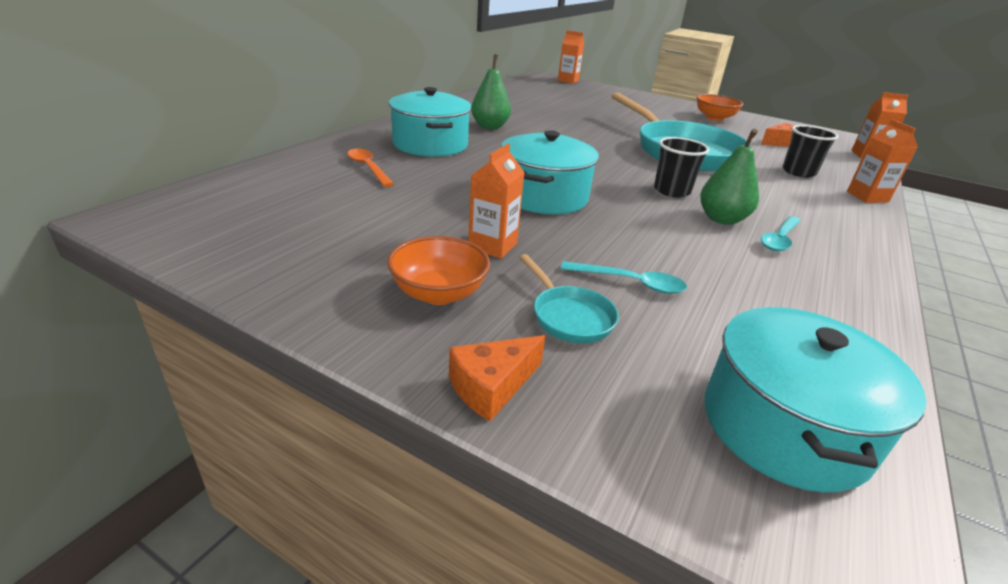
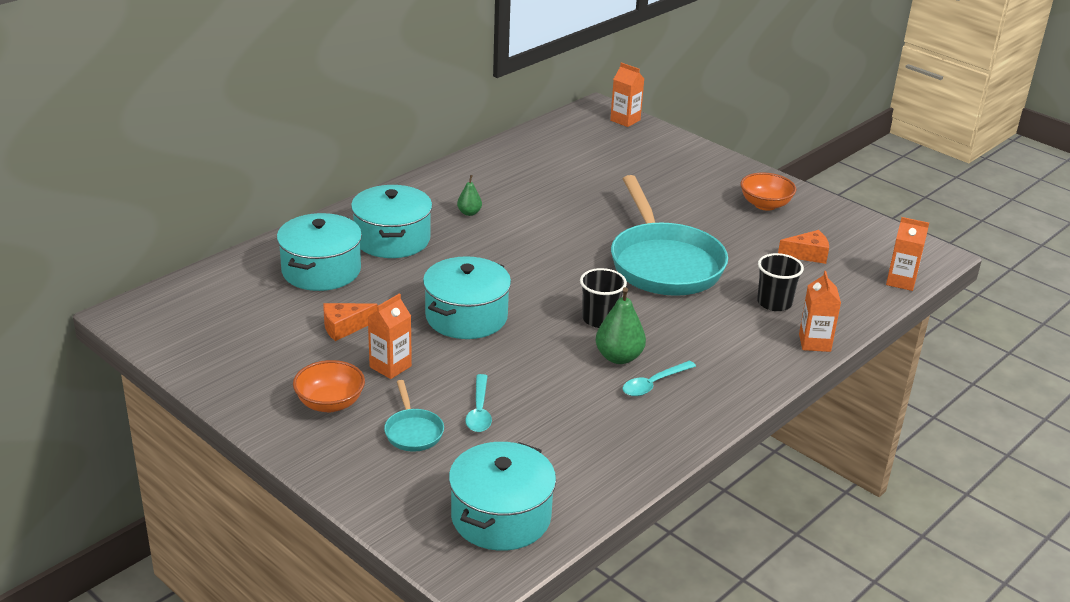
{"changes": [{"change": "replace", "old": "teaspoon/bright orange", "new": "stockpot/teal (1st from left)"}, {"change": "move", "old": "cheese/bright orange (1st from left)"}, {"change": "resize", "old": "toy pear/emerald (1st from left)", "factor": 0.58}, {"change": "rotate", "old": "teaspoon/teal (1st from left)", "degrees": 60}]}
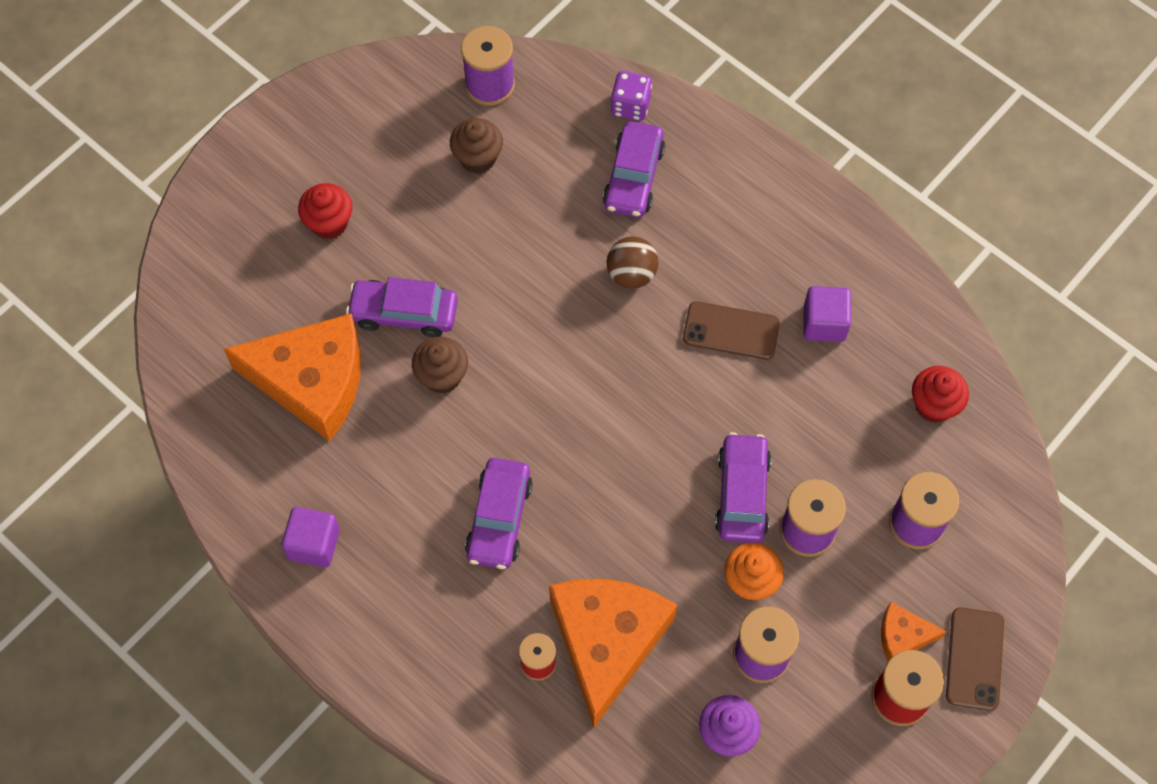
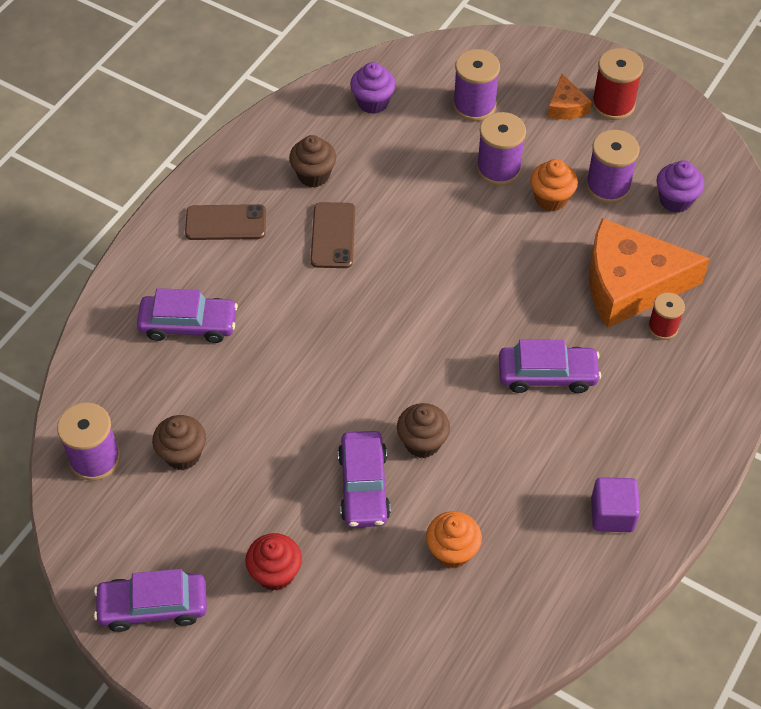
{"changes": [{"change": "replace", "old": "cheese/bright orange (1st from left)", "new": "cupcake/bright orange (1st from left)"}, {"change": "delete", "old": "ball/russet"}, {"change": "delete", "old": "die/violet"}, {"change": "move", "old": "car/violet (4th from left in the first image)", "new": "car/violet (1st from left)"}, {"change": "replace", "old": "block/violet (2nd from left)", "new": "cupcake/russet (2nd from left)"}, {"change": "recolor", "old": "cupcake/scarlet (2nd from left)", "new": "cupcake/violet (1st from left)"}, {"change": "move", "old": "smartphone/russet (2nd from left in the first image)", "new": "smartphone/russet (1st from left)"}]}
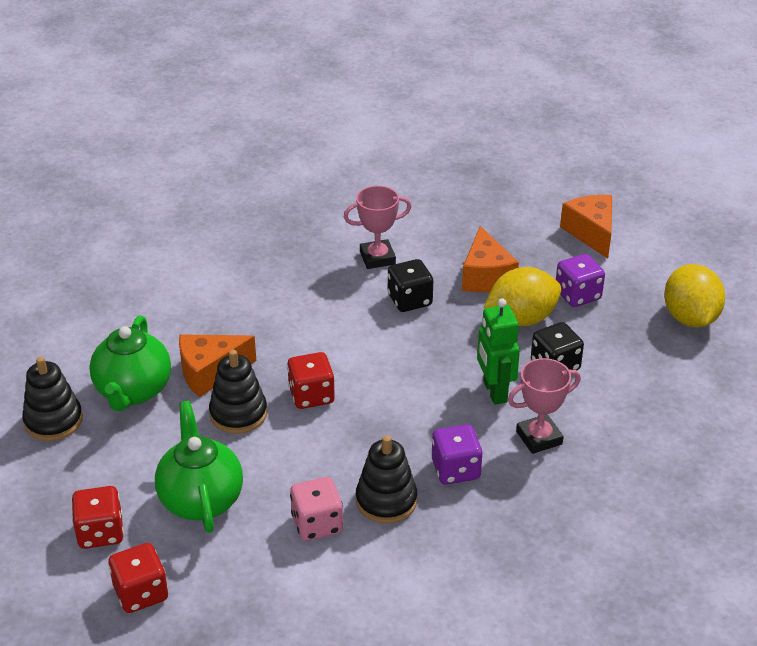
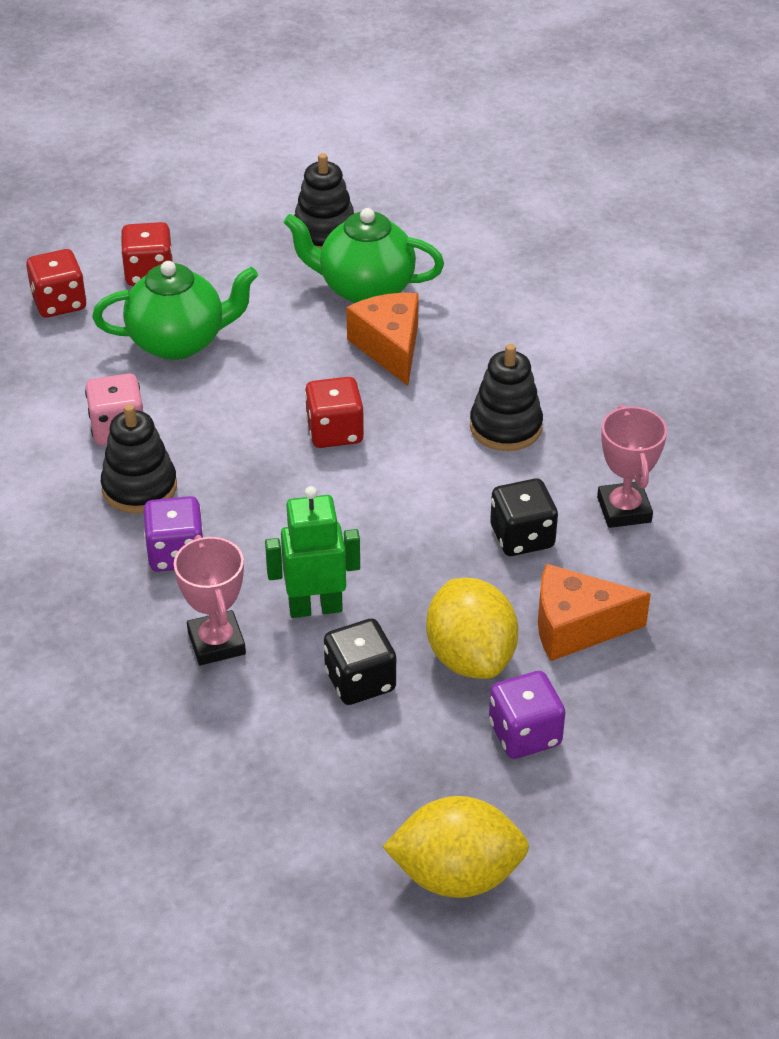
{"changes": [{"change": "move", "old": "stacking toy/ebony (2nd from left in the first image)", "new": "stacking toy/ebony (3rd from left)"}, {"change": "delete", "old": "cheese/bright orange (3rd from left)"}]}
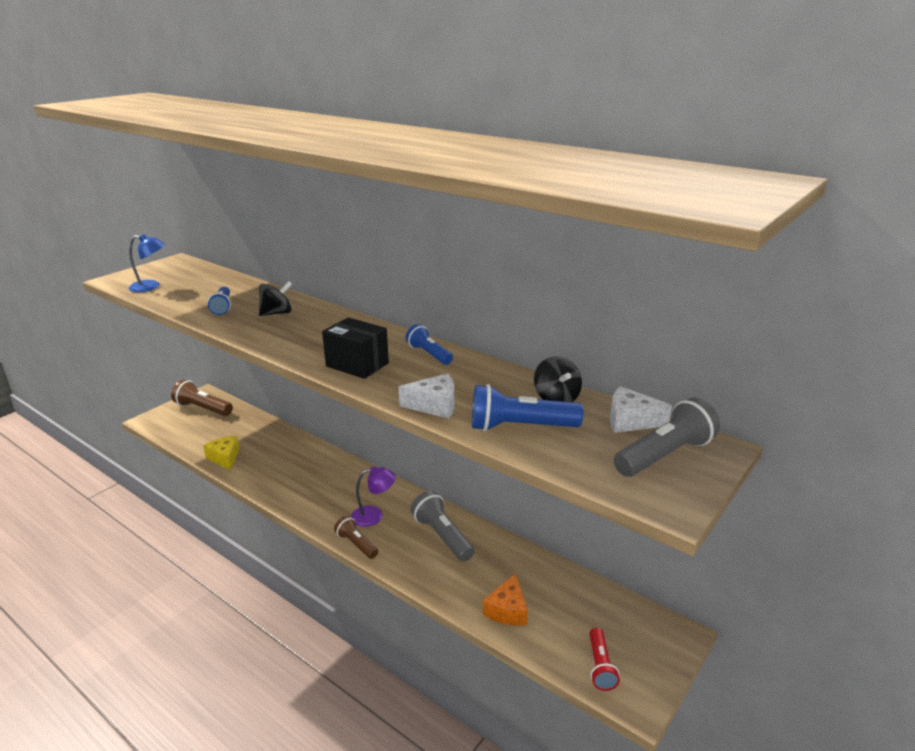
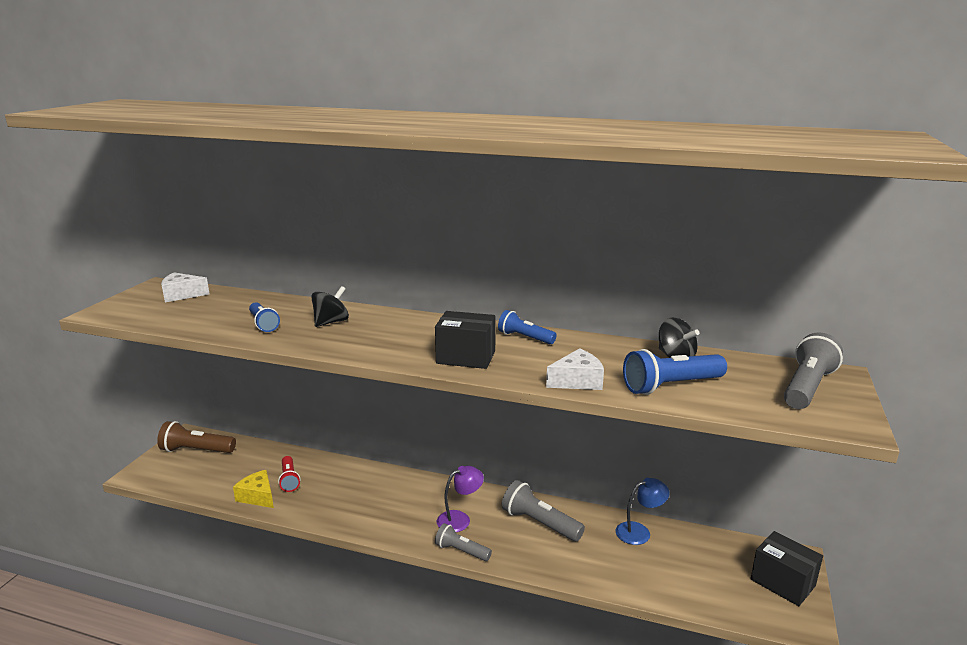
{"changes": [{"change": "move", "old": "reading lamp/cobalt"}, {"change": "recolor", "old": "flashlight/russet (2nd from left)", "new": "flashlight/gray (1st from left)"}, {"change": "delete", "old": "cheese/bright orange"}, {"change": "move", "old": "flashlight/scarlet"}, {"change": "move", "old": "cheese/pure white (2nd from left in the first image)", "new": "cheese/pure white (1st from left)"}, {"change": "insert", "new": "parcel/ebony (2nd from left)"}]}
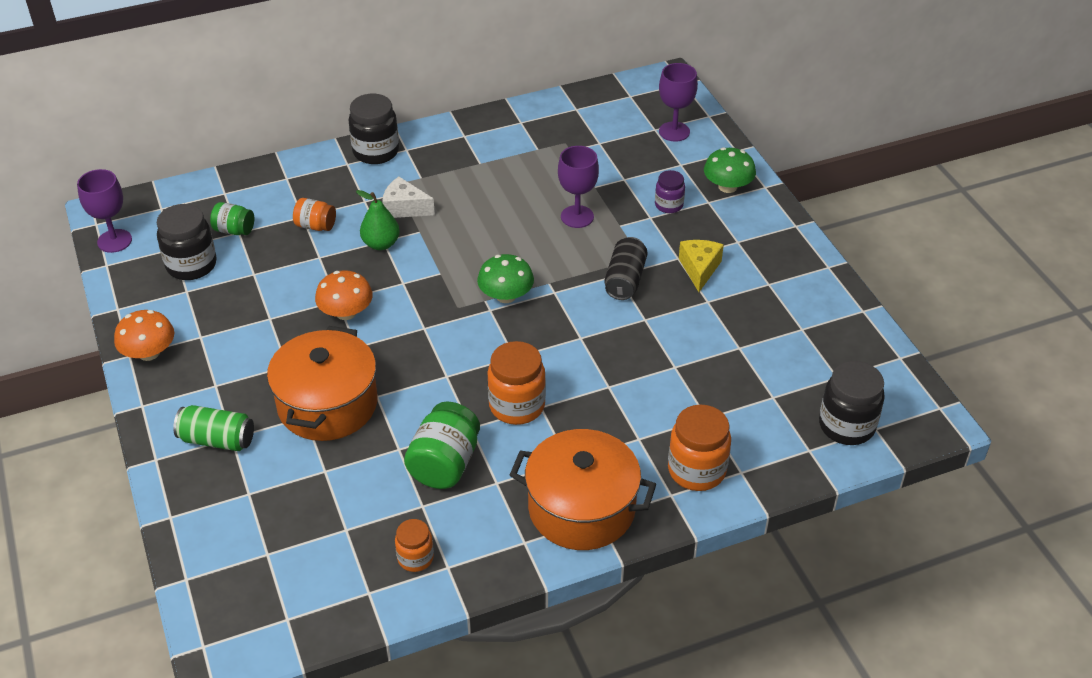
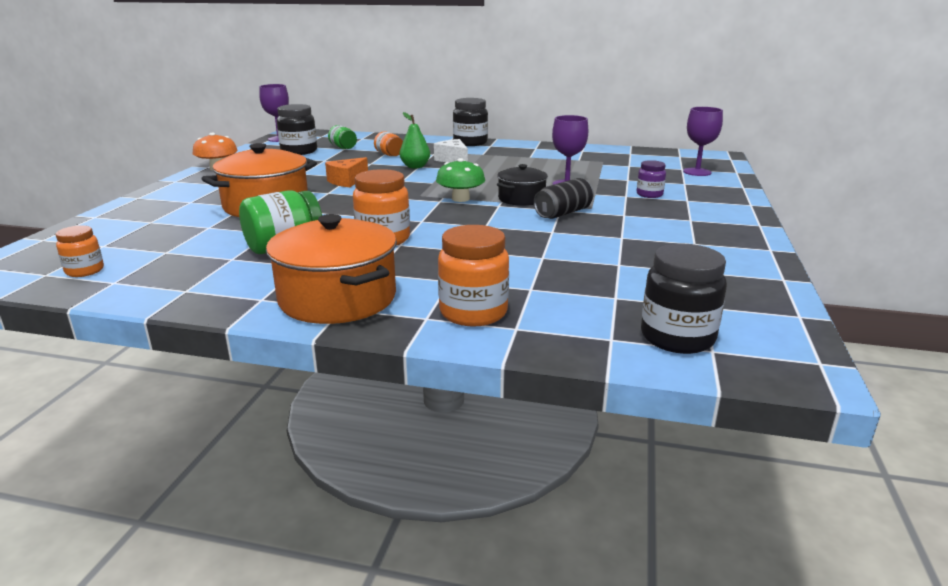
{"changes": [{"change": "delete", "old": "tin/emerald"}, {"change": "replace", "old": "toadstool/bright orange (2nd from left)", "new": "cheese/bright orange"}, {"change": "move", "old": "jam jar/bright orange (2nd from left in the first image)", "new": "jam jar/bright orange (1st from left)"}, {"change": "delete", "old": "cheese/golden"}, {"change": "delete", "old": "toadstool/emerald (2nd from left)"}, {"change": "insert", "new": "stockpot/ebony"}]}
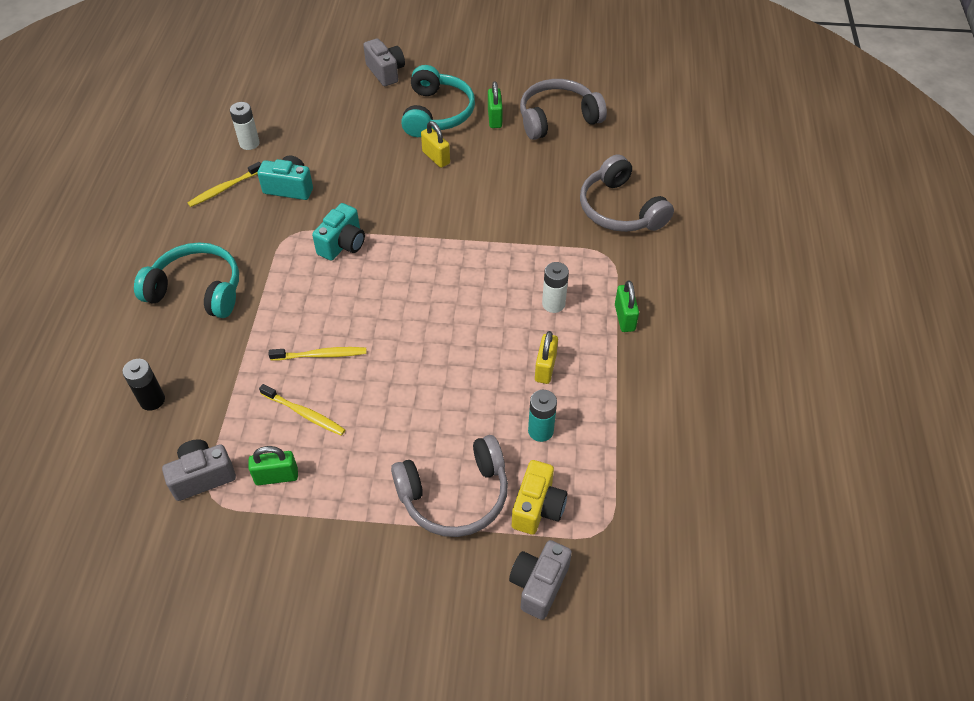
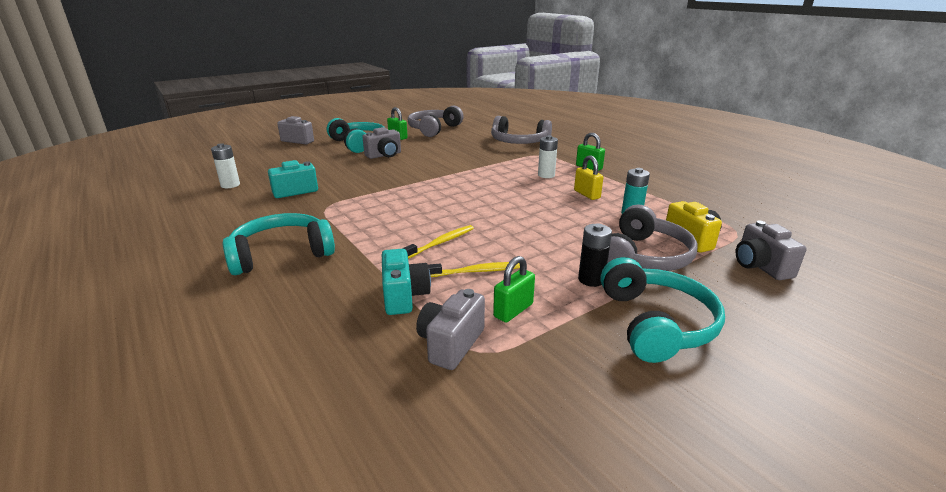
{"changes": [{"change": "move", "old": "battery/ebony"}, {"change": "delete", "old": "toothbrush/golden (1st from left)"}, {"change": "move", "old": "compact camera/teal (2nd from left)"}, {"change": "replace", "old": "lock/golden (1st from left)", "new": "compact camera/gray (2nd from left)"}, {"change": "insert", "new": "headset/teal (3rd from left)"}]}
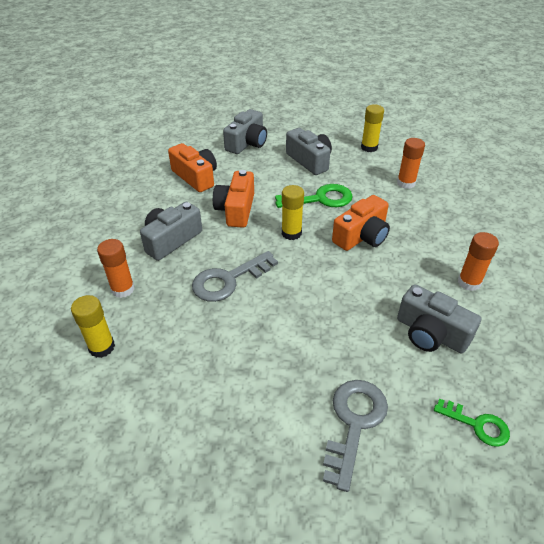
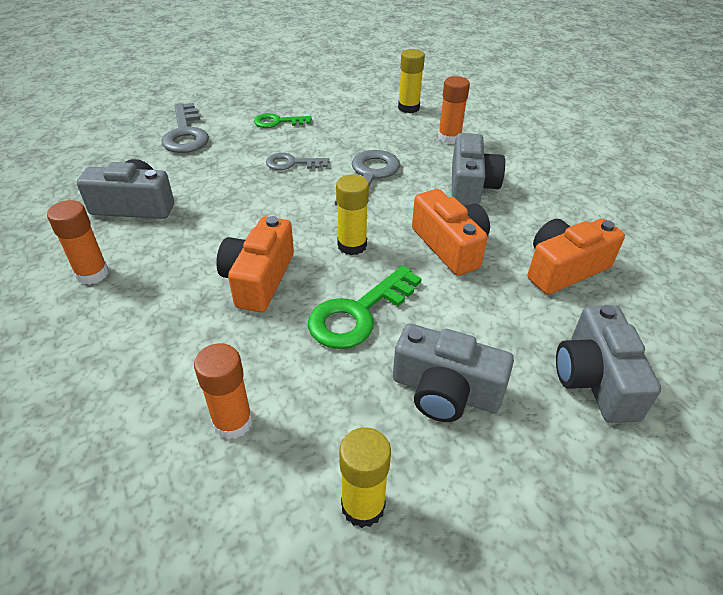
{"changes": [{"change": "rotate", "old": "compact camera/bright orange (1st from left in the first image)", "degrees": 135}, {"change": "move", "old": "key/emerald (2nd from left in the first image)", "new": "key/emerald (1st from left)"}, {"change": "insert", "new": "key/gray (2nd from left)"}]}
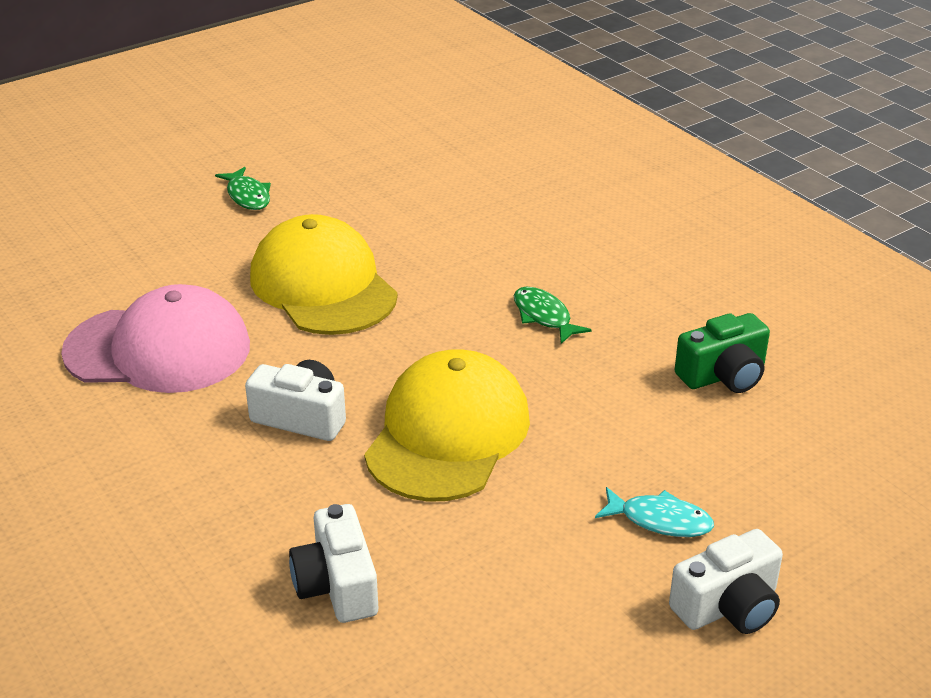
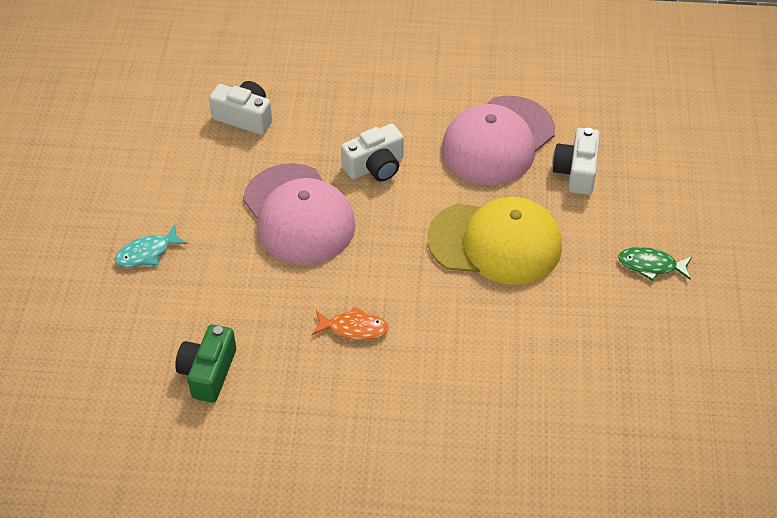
{"changes": [{"change": "recolor", "old": "cap/golden (2nd from left)", "new": "cap/rose-pink (1st from left)"}, {"change": "recolor", "old": "fish figure/emerald (2nd from left)", "new": "fish figure/bright orange"}, {"change": "move", "old": "compact camera/pure white (3rd from left)"}]}
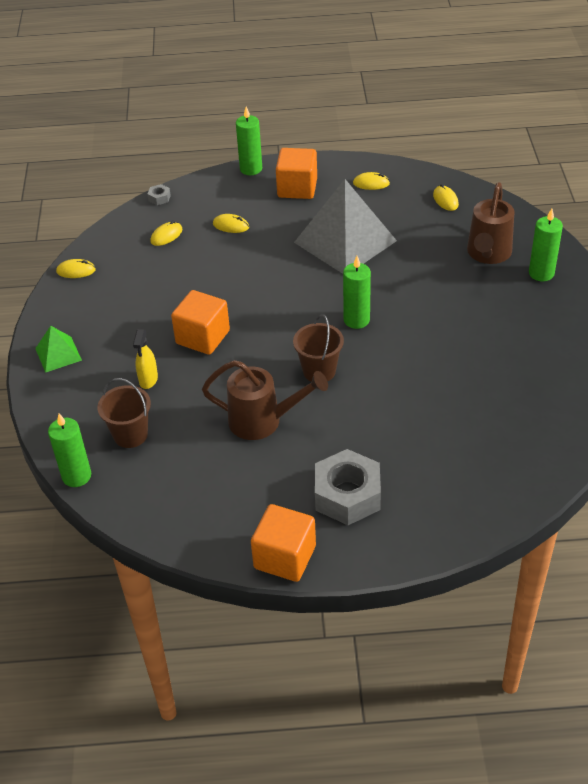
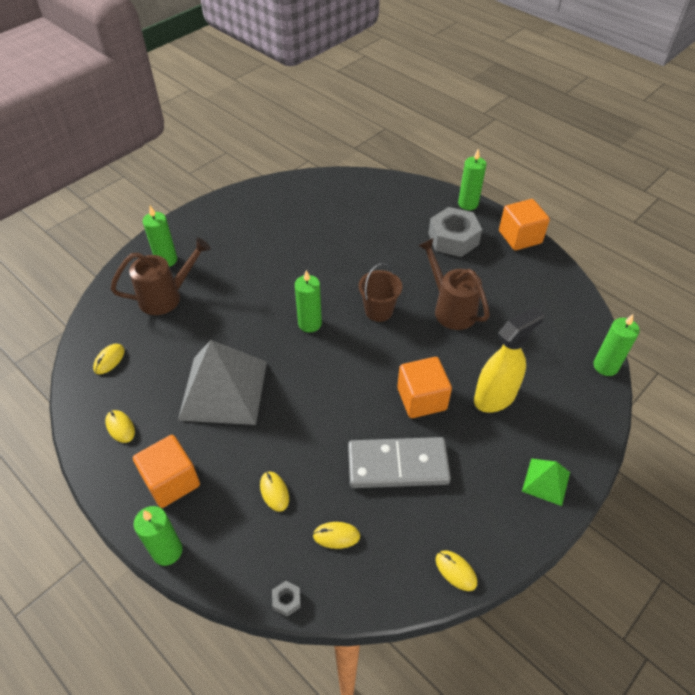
{"changes": [{"change": "delete", "old": "pail/russet (1st from left)"}, {"change": "resize", "old": "spray cleaner/golden", "factor": 1.87}, {"change": "insert", "new": "domino tile/gray"}, {"change": "insert", "new": "candle/emerald (4th from left)"}]}
